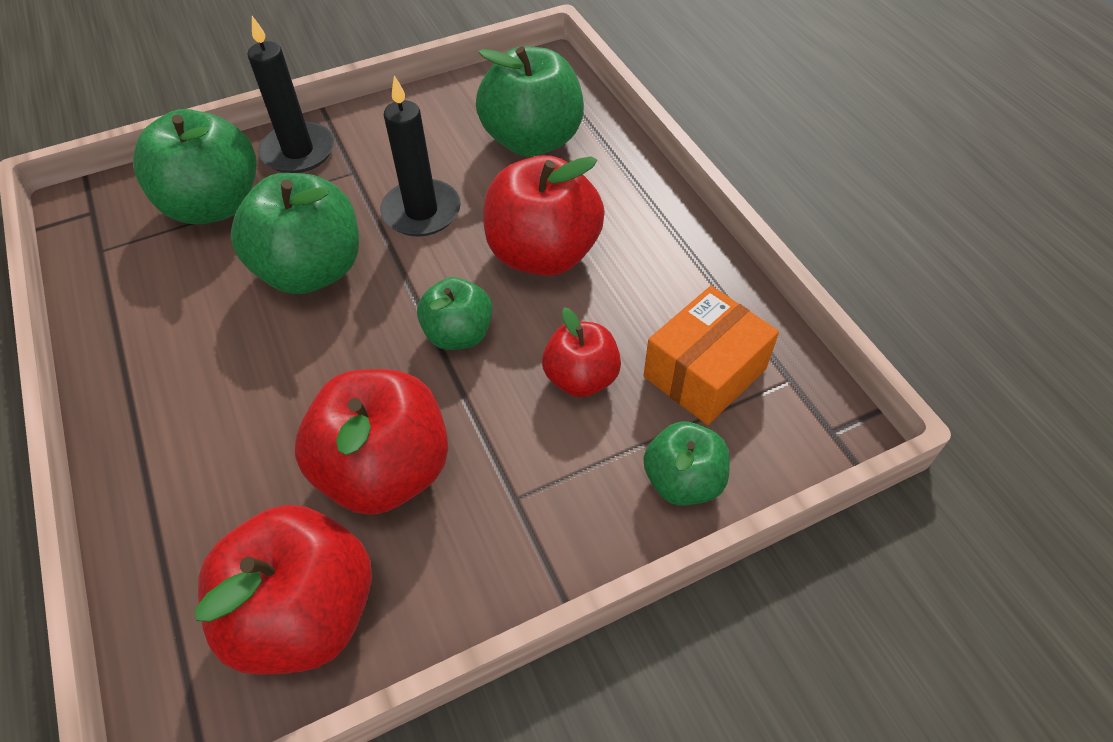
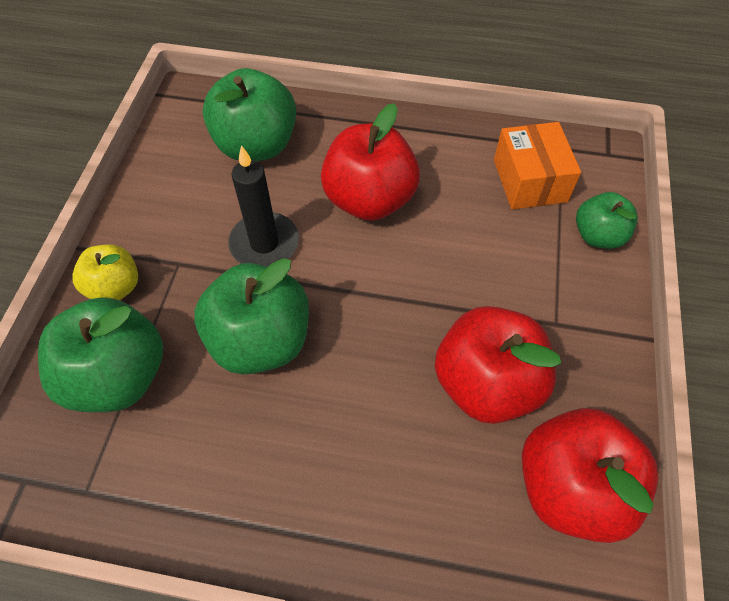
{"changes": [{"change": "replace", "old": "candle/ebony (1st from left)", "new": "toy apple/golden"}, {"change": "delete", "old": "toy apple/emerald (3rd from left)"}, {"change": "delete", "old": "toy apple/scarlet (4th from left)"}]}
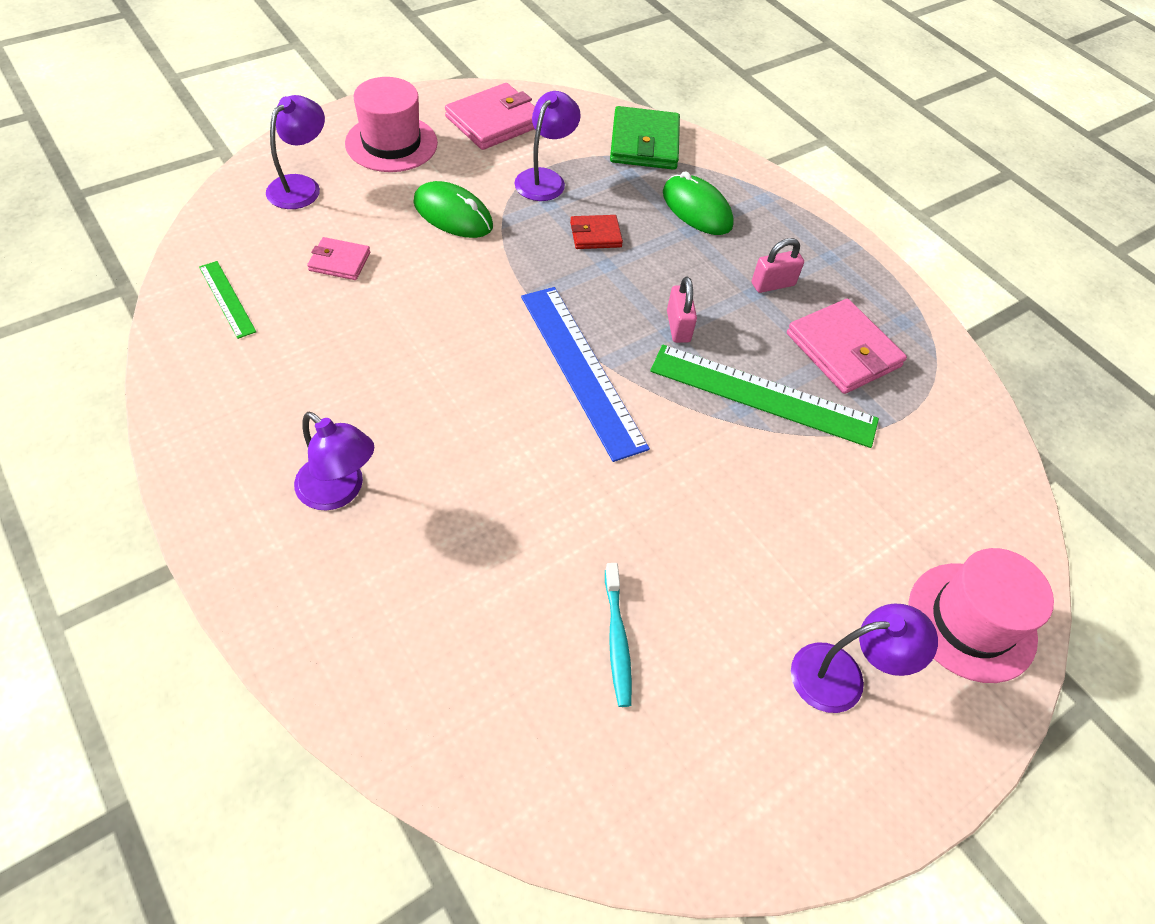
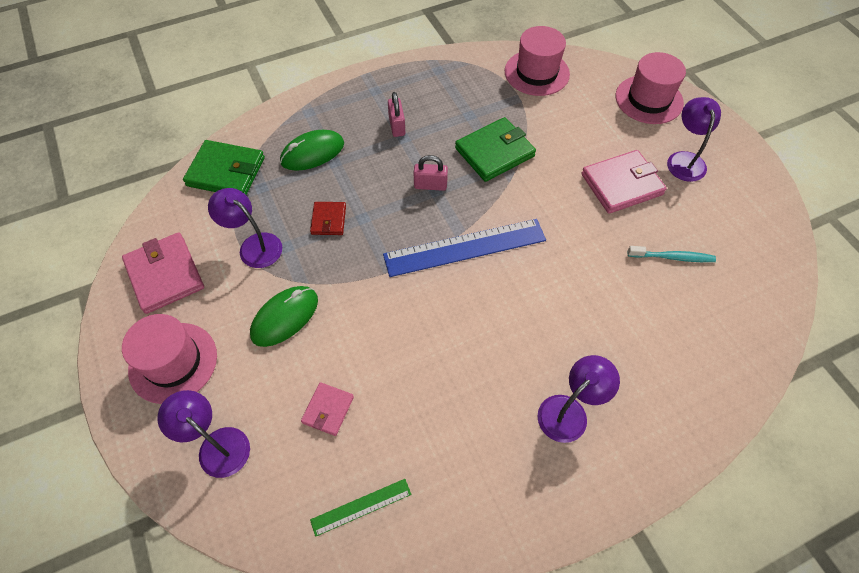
{"changes": [{"change": "replace", "old": "ruler/emerald (2nd from left)", "new": "card wallet/emerald (2nd from left)"}, {"change": "move", "old": "card wallet/rose-pink (3rd from left)"}, {"change": "insert", "new": "tall hat/rose-pink (2nd from left)"}]}
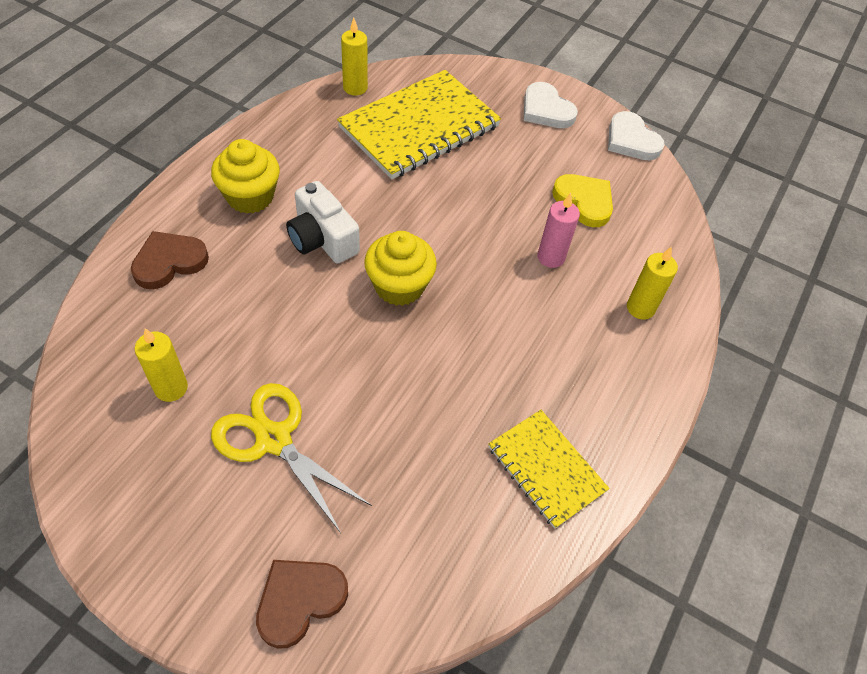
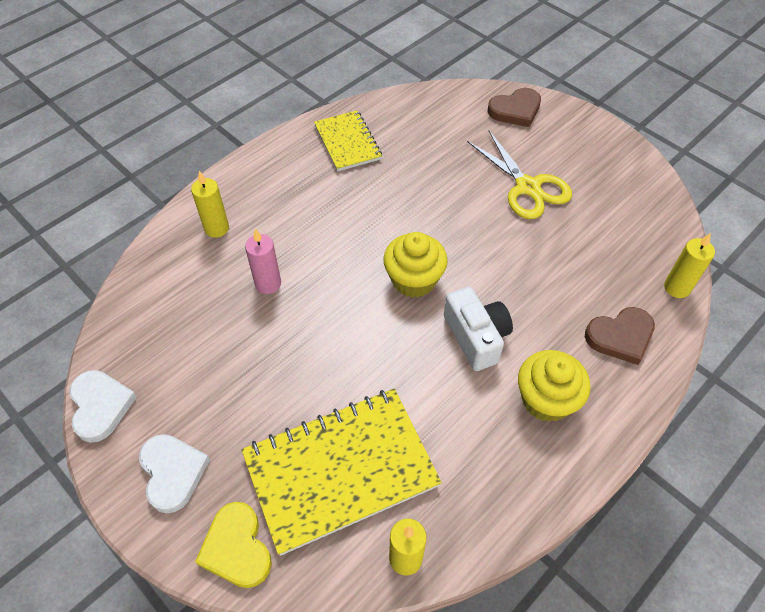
{"changes": [{"change": "move", "old": "candle/golden (1st from left in the first image)", "new": "candle/golden (3rd from left)"}, {"change": "move", "old": "love heart/golden"}]}
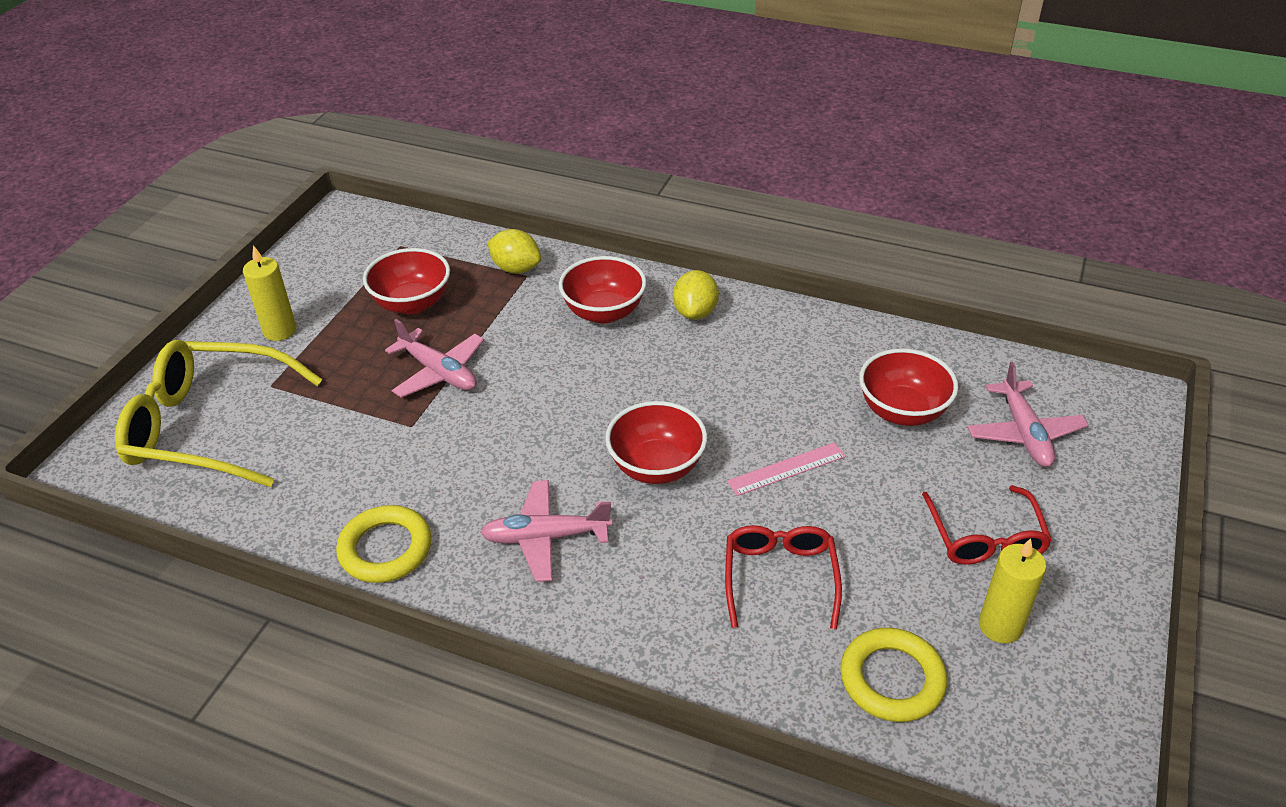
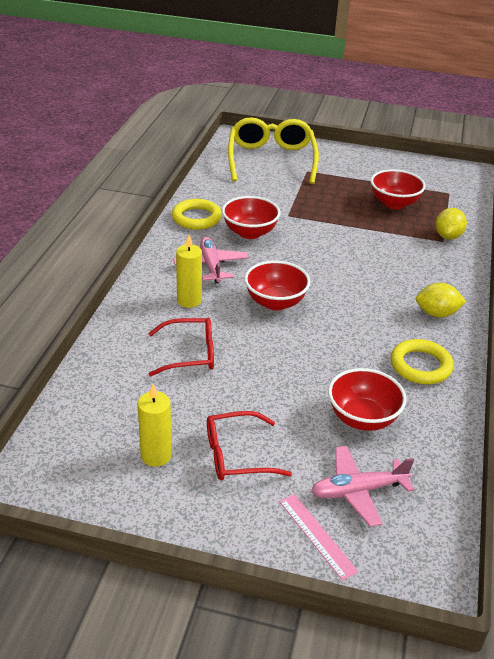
{"changes": [{"change": "move", "old": "candle/golden (1st from left in the first image)", "new": "candle/golden (2nd from left)"}, {"change": "delete", "old": "toy plane/rose-pink (1st from left)"}, {"change": "move", "old": "bowl/scarlet (2nd from left in the first image)", "new": "bowl/scarlet (1st from left)"}, {"change": "move", "old": "ruler/rose-pink"}, {"change": "move", "old": "ring/golden (2nd from left)"}]}
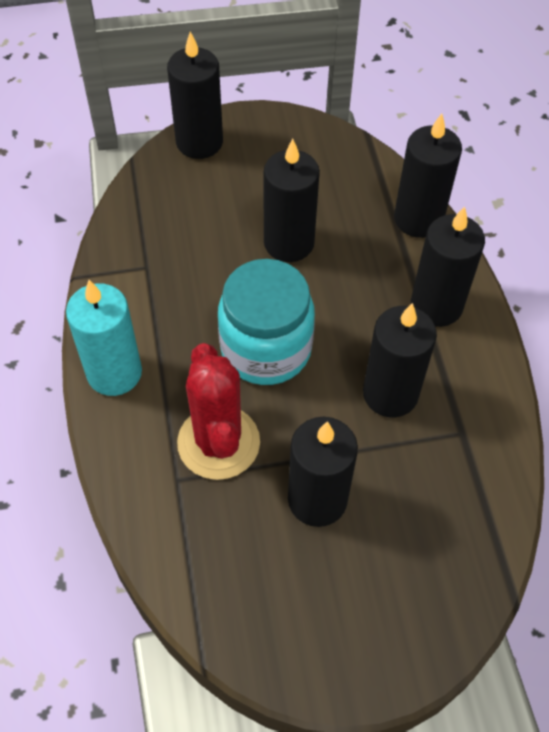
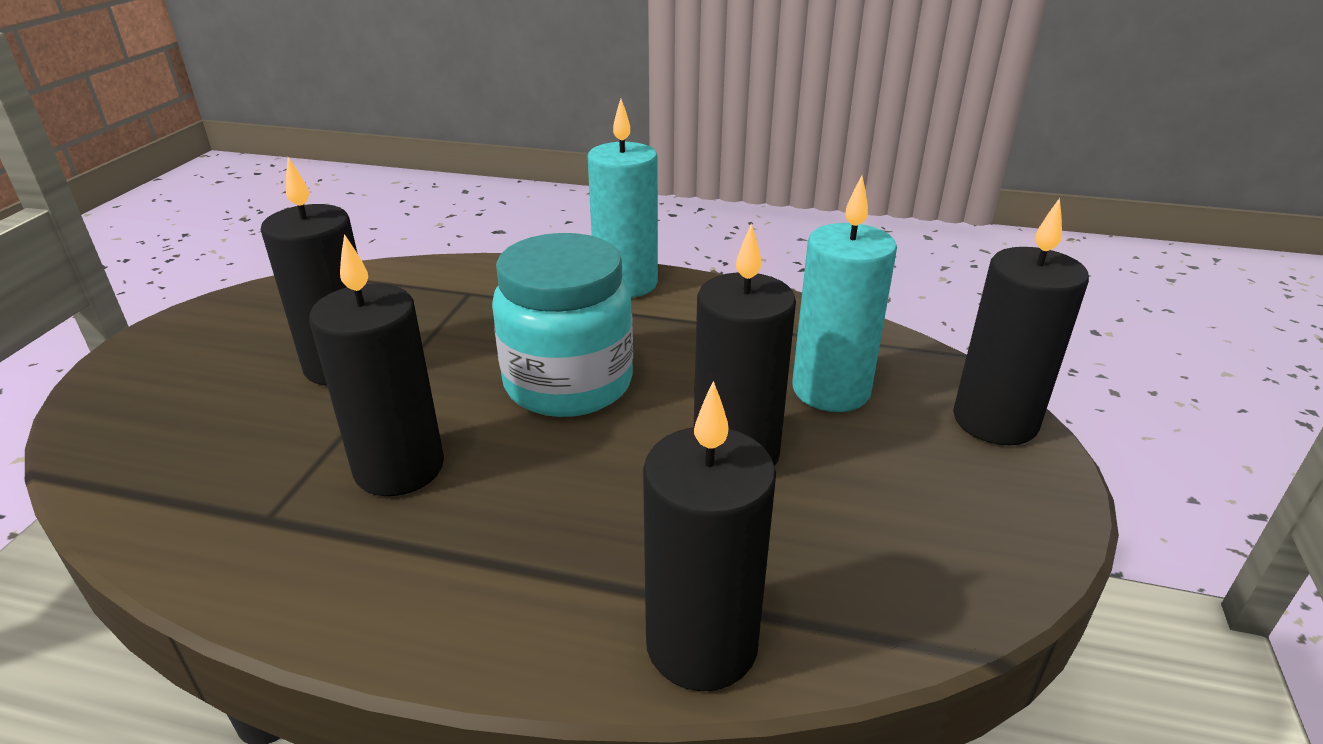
{"changes": [{"change": "delete", "old": "prickly plant/scarlet"}, {"change": "delete", "old": "candle/ebony (6th from left)"}, {"change": "insert", "new": "candle/teal (2nd from left)"}]}
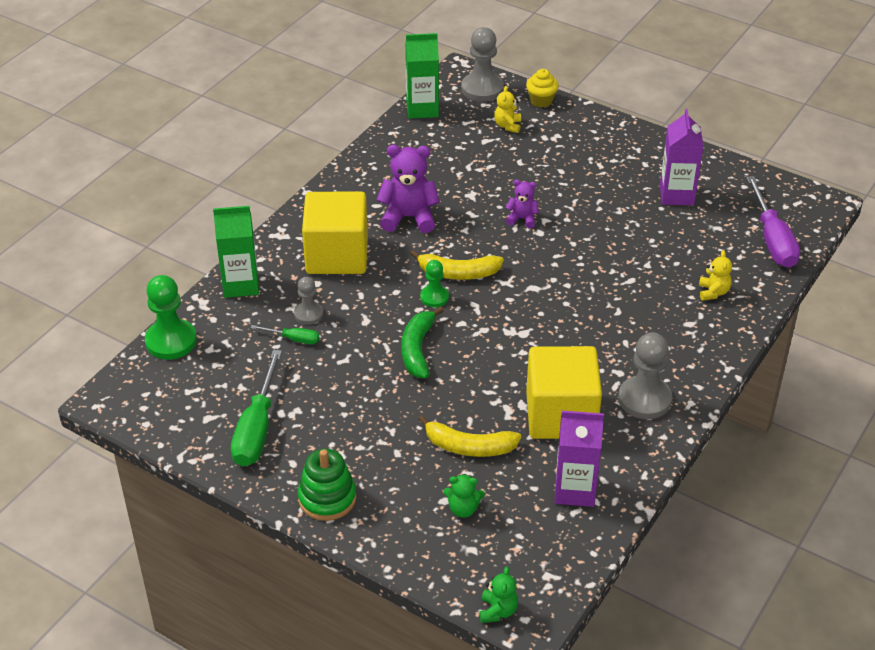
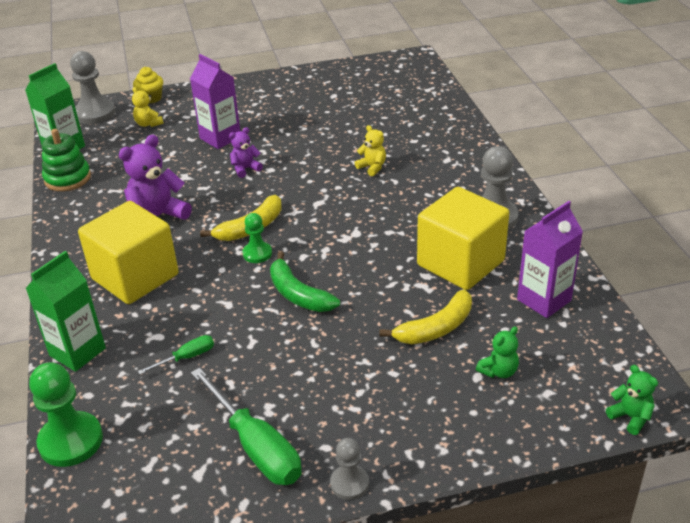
{"changes": [{"change": "move", "old": "chess pawn/gray (1st from left in the first image)", "new": "chess pawn/gray (2nd from left)"}, {"change": "move", "old": "stacking toy/emerald"}, {"change": "move", "old": "carton/violet (2nd from left in the first image)", "new": "carton/violet (1st from left)"}, {"change": "move", "old": "teddy bear/golden (2nd from left)"}, {"change": "delete", "old": "flat screwdriver/violet"}]}
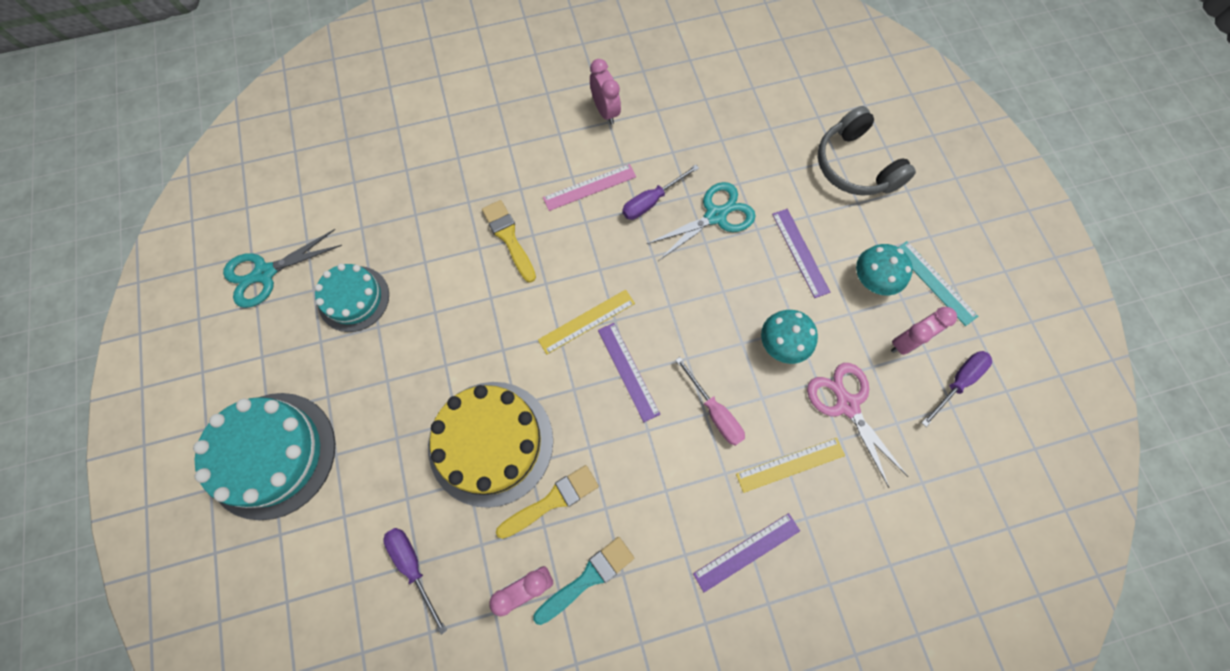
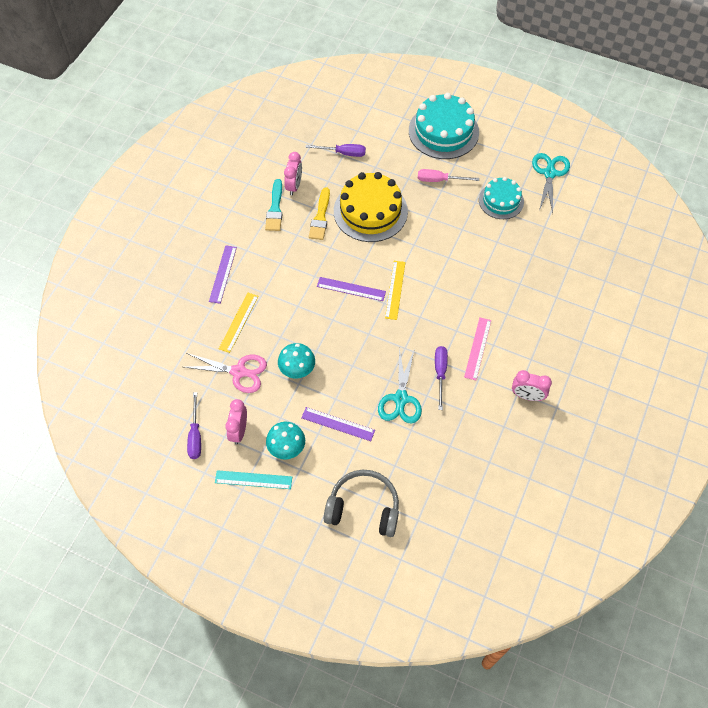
{"changes": [{"change": "delete", "old": "paintbrush/golden (1st from left)"}, {"change": "move", "old": "flat screwdriver/rose-pink"}]}
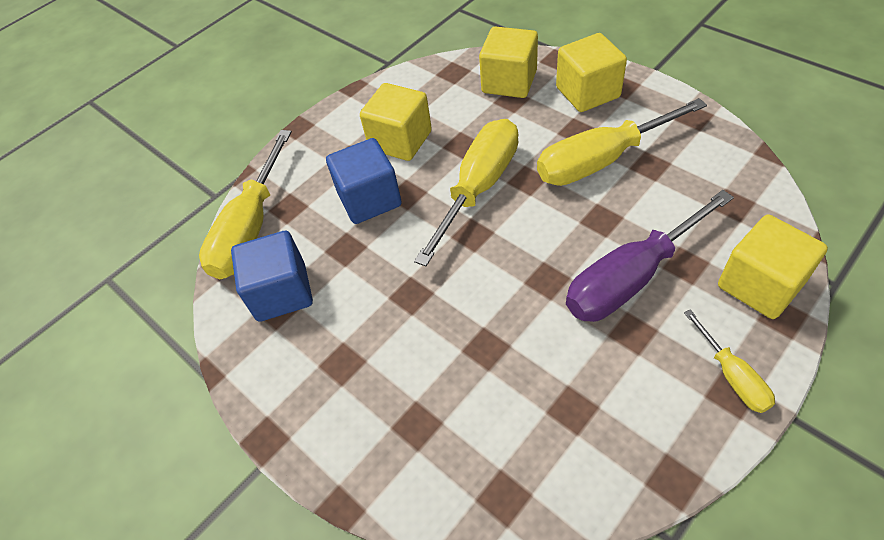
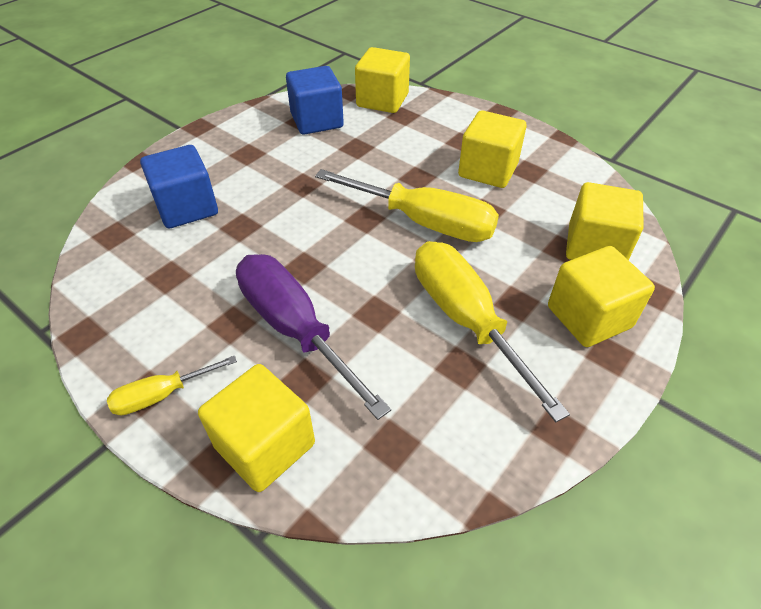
{"changes": [{"change": "replace", "old": "flat screwdriver/golden (1st from left)", "new": "block/golden (2nd from left)"}, {"change": "move", "old": "block/cobalt (2nd from left in the first image)", "new": "block/cobalt (1st from left)"}]}
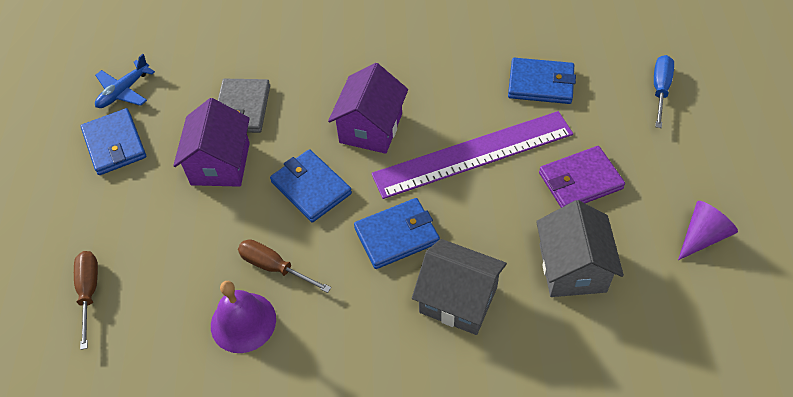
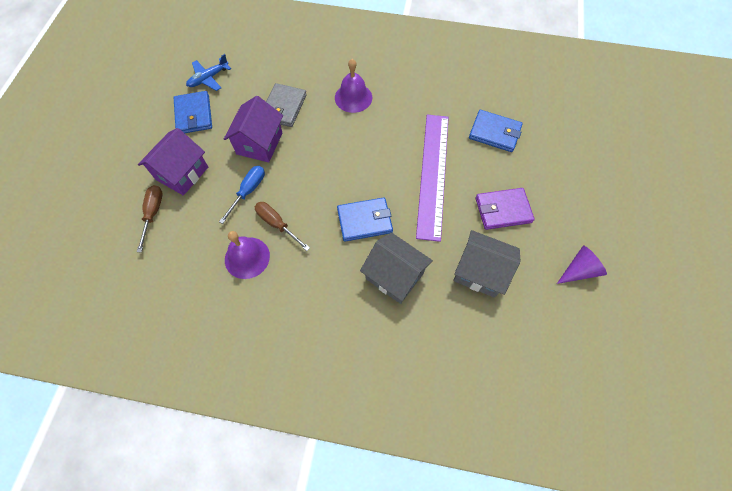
{"changes": [{"change": "delete", "old": "card wallet/cobalt (2nd from left)"}, {"change": "move", "old": "cottage/violet (2nd from left in the first image)", "new": "cottage/violet (1st from left)"}, {"change": "rotate", "old": "ruler/violet", "degrees": -75}, {"change": "rotate", "old": "cottage/gray (2nd from left)", "degrees": -75}, {"change": "move", "old": "flat screwdriver/cobalt"}, {"change": "insert", "new": "school bell/violet (2nd from left)"}]}
